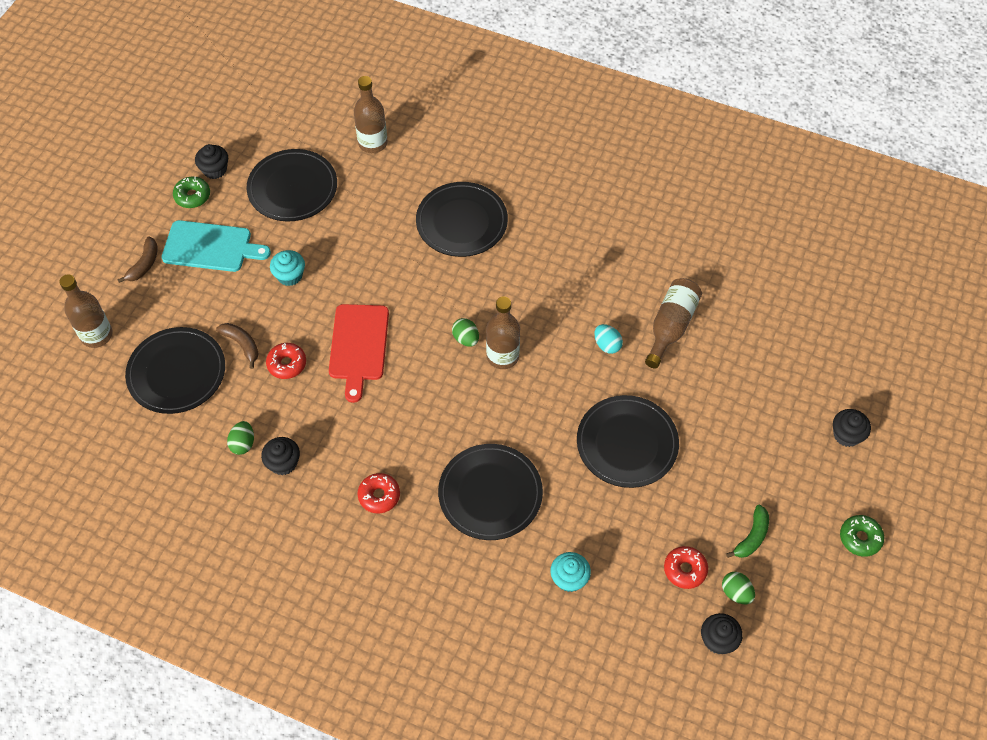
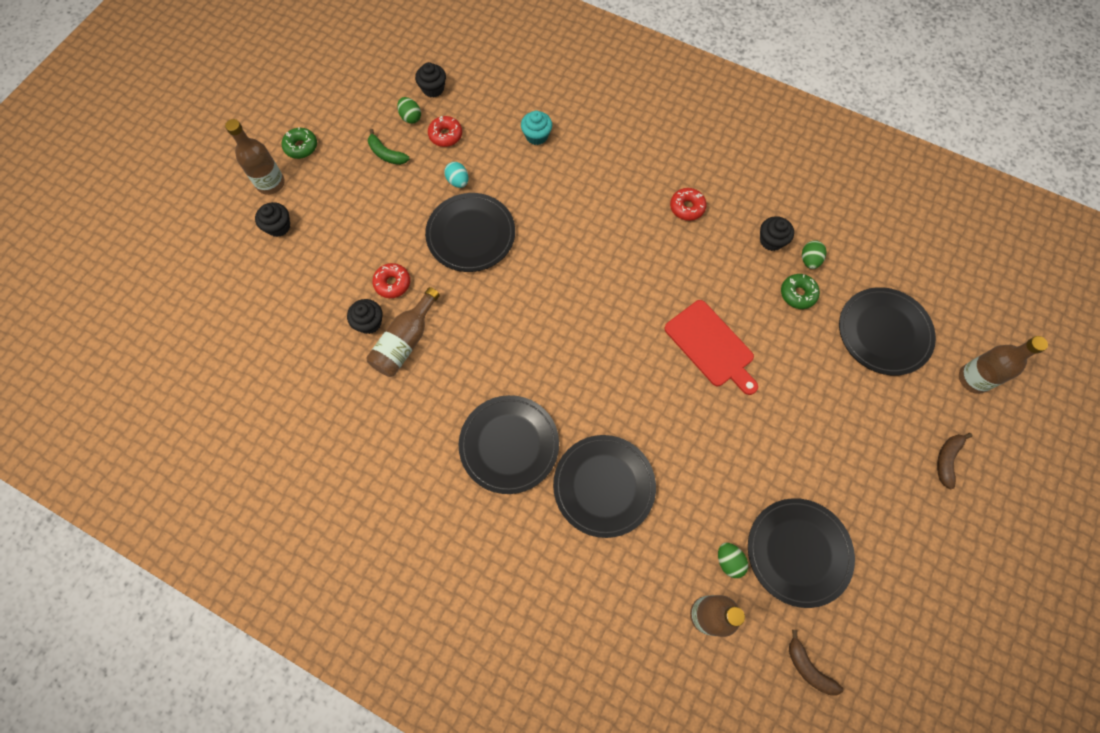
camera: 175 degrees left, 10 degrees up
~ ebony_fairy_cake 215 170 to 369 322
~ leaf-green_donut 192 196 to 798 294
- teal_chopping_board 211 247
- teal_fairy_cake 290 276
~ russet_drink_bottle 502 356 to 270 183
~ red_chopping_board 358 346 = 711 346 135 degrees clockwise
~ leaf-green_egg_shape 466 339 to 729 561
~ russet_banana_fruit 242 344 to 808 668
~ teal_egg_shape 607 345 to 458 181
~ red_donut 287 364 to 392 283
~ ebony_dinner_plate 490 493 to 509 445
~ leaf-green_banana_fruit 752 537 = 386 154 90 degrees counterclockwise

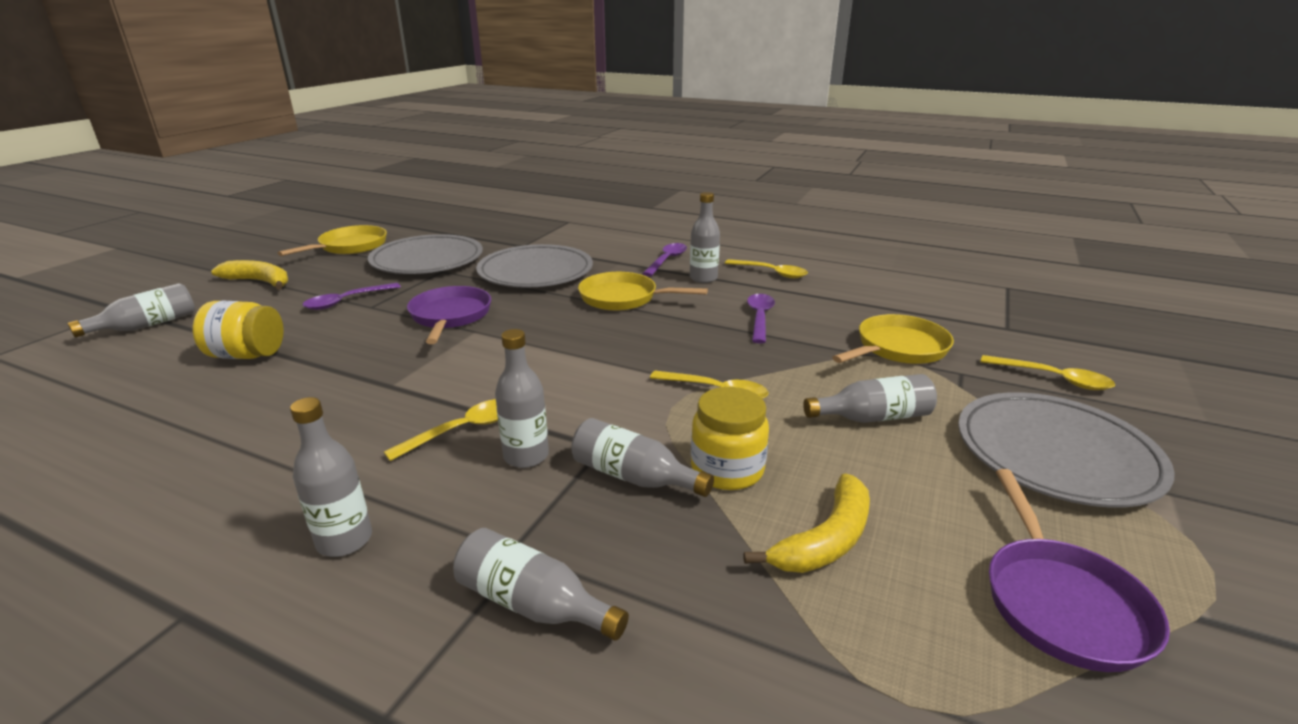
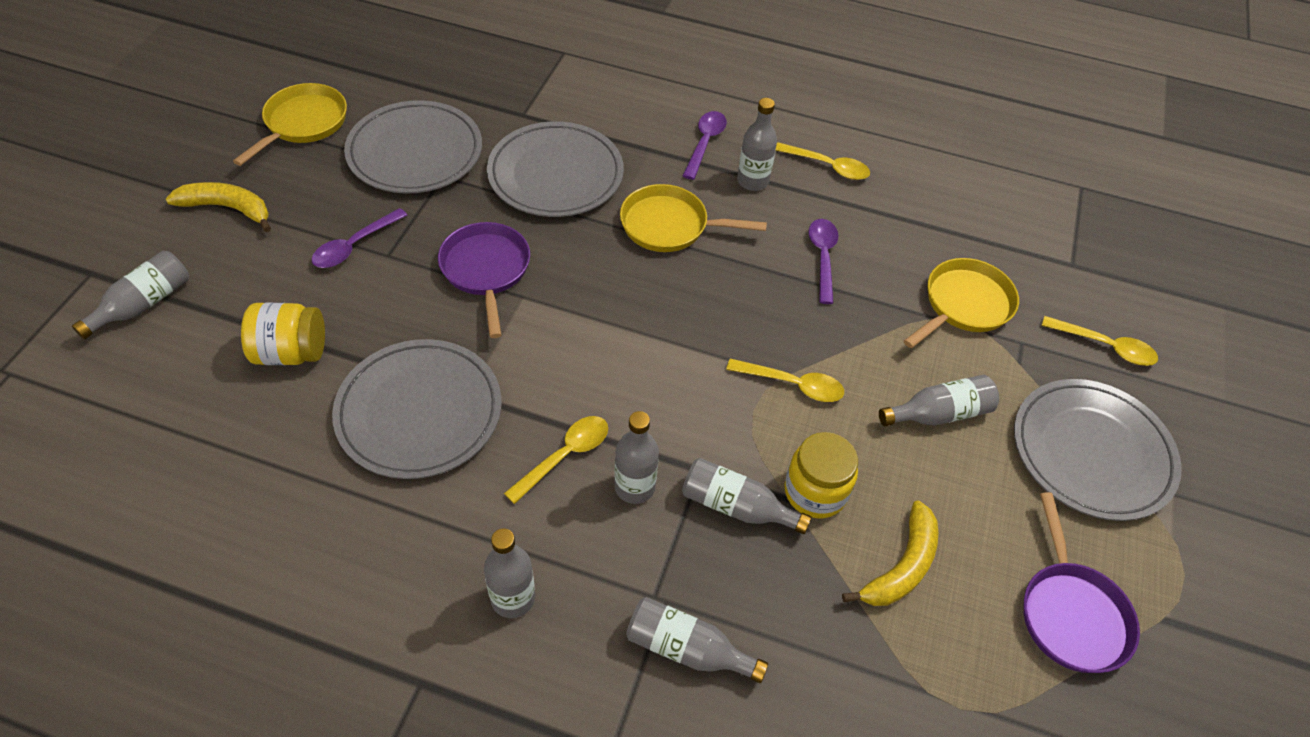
camera: 10 degrees left, 25 degrees up
+ grey_dinner_plate 419 412

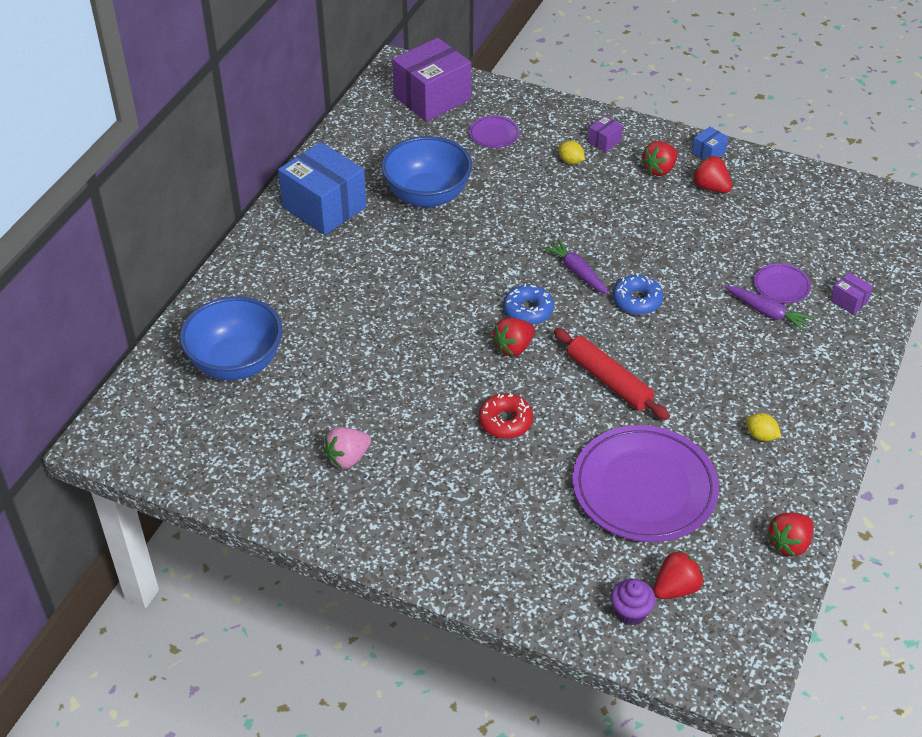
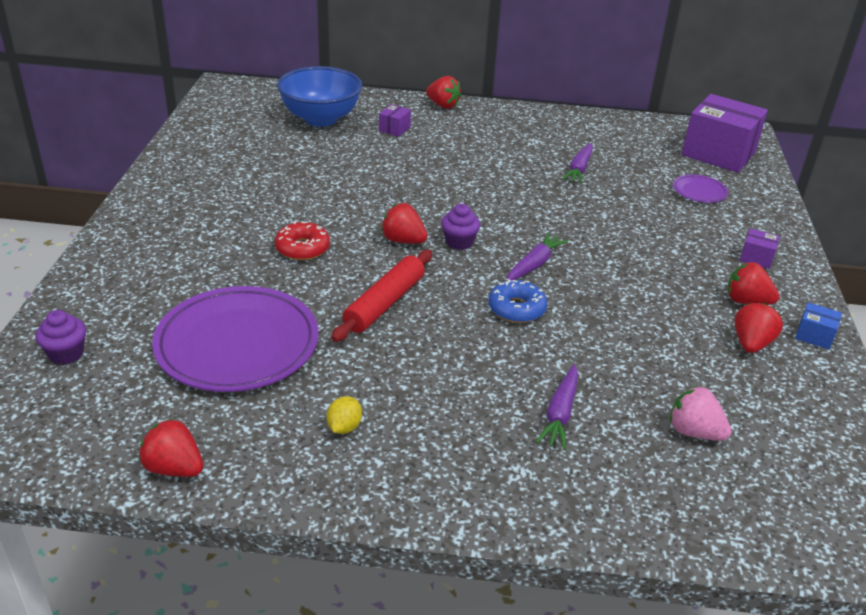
camera: 70 degrees right, 10 degrees down
~ cobalt_serving_bowl 427 196 to royal_purple_carrot 579 169
- bright_yellow_citrus_fruit 570 161
- cobalt_parcel 324 207
- royal_purple_dinner_plate 781 286
~ royal_purple_parcel 849 301 to 394 129
~ cobalt_donut 528 310 to royal_purple_fairy_cake 459 242
~ rosy_berry 347 458 to 694 432
~ red_berry 676 588 to 443 105

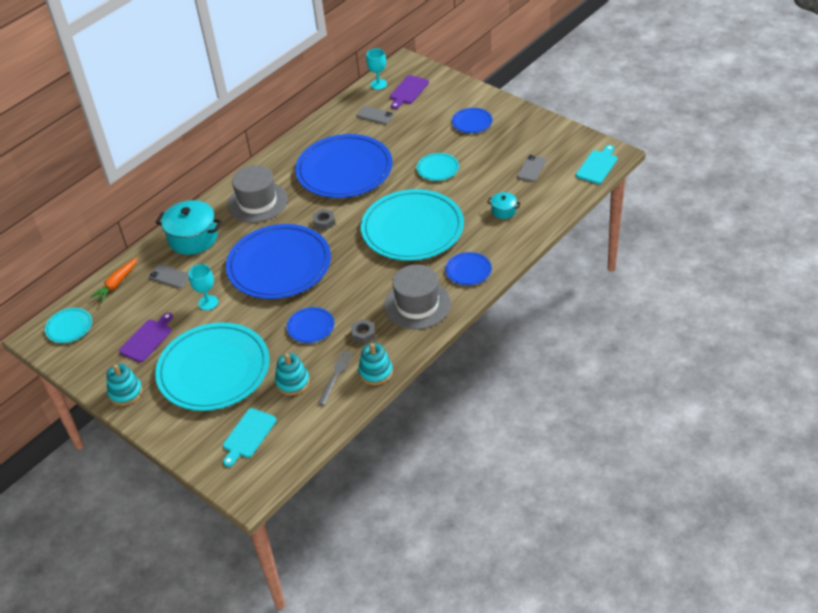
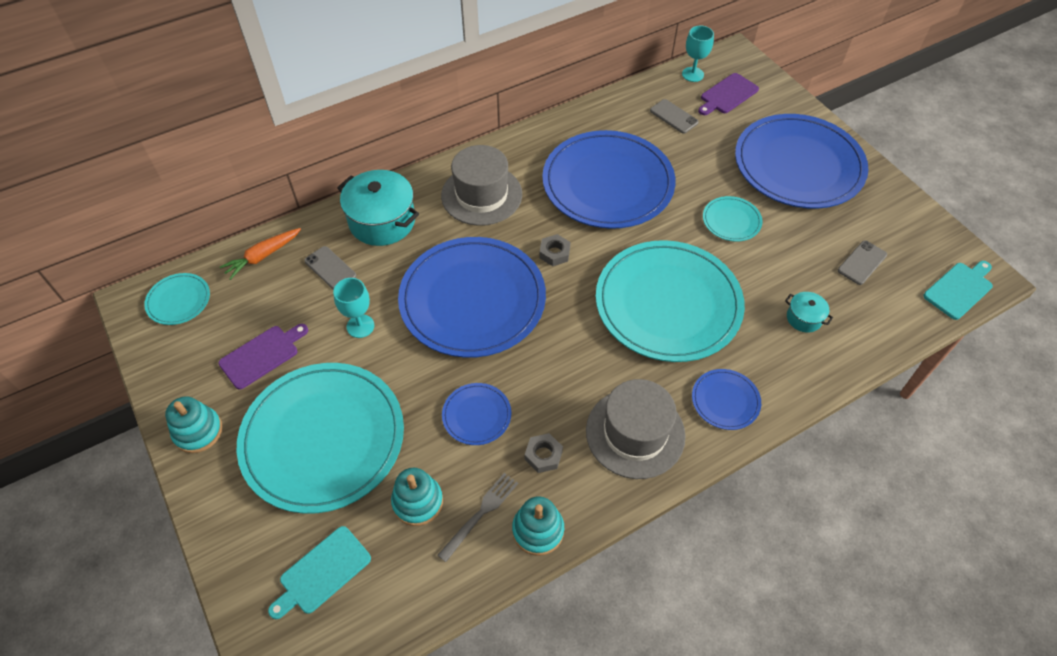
camera: 15 degrees right, 10 degrees up
~ cobalt_dinner_plate 472 122 = 798 165 x2.31

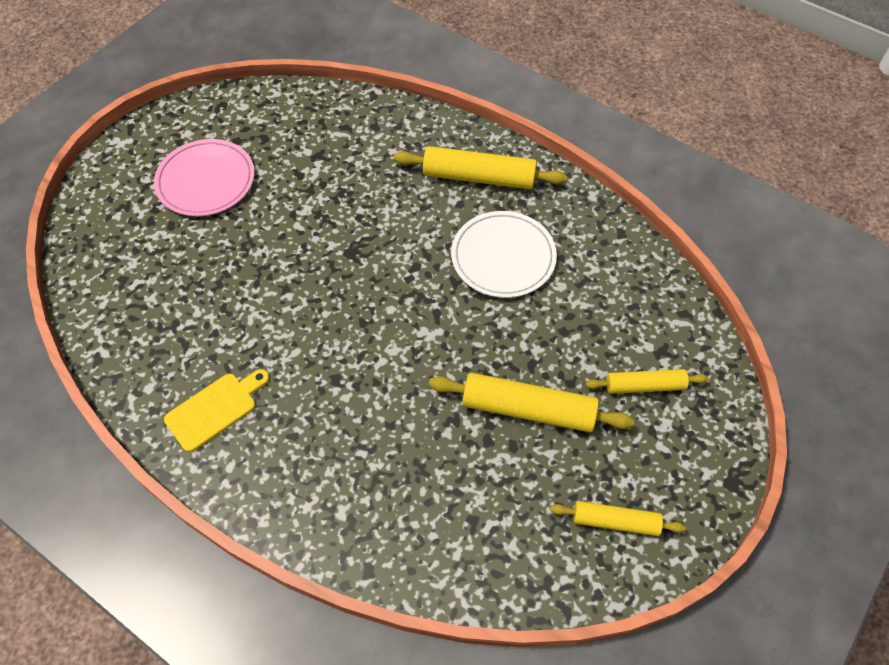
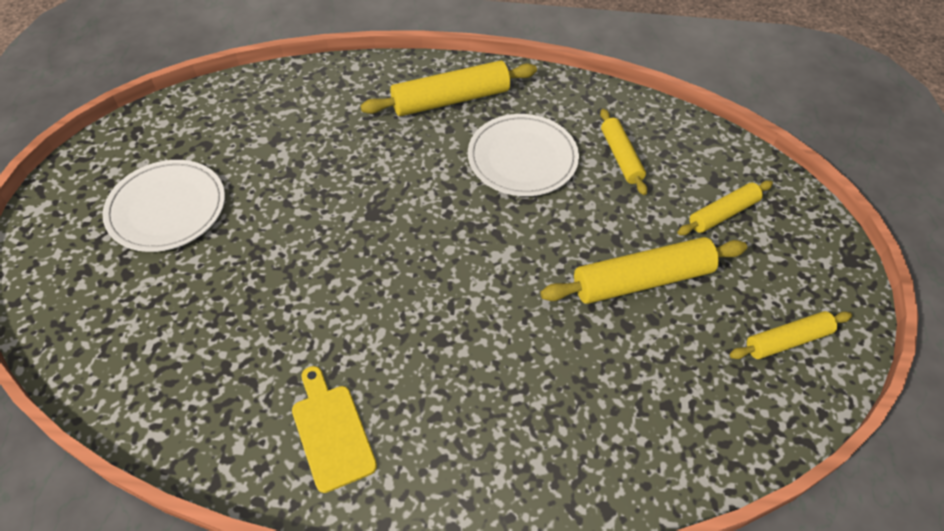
camera: 30 degrees left, 5 degrees down
~ rosy_dinner_plate 206 181 to white_dinner_plate 167 208
~ bright_yellow_chopping_board 215 409 = 332 432 45 degrees counterclockwise
+ bright_yellow_dough_roller 621 157

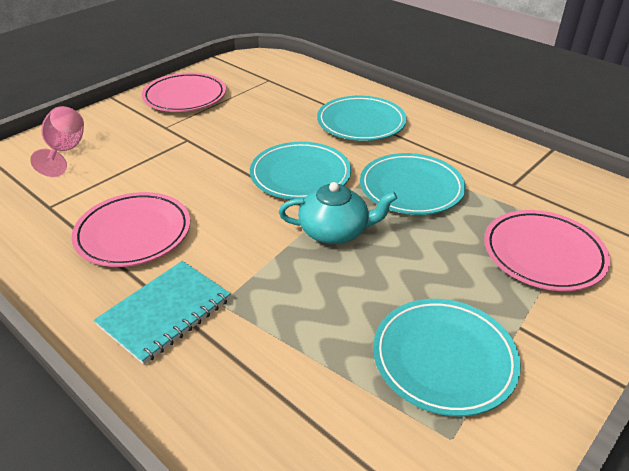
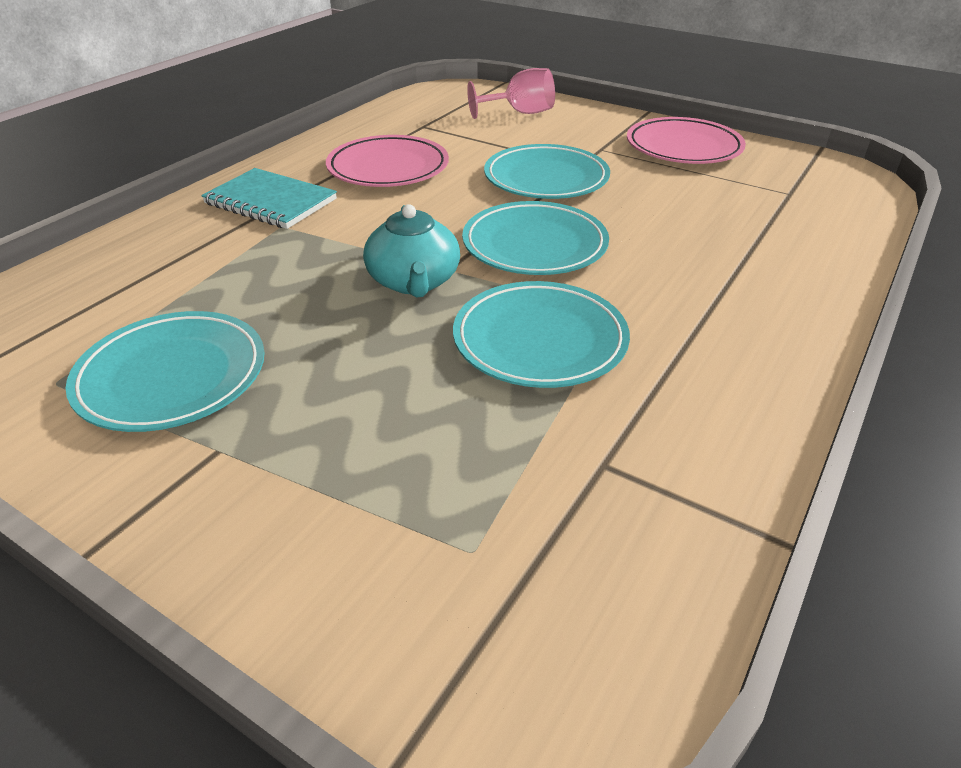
camera: 80 degrees right, 0 degrees up
~ teal_dinner_plate 361 123 to 546 178
- rosy_dinner_plate 543 254

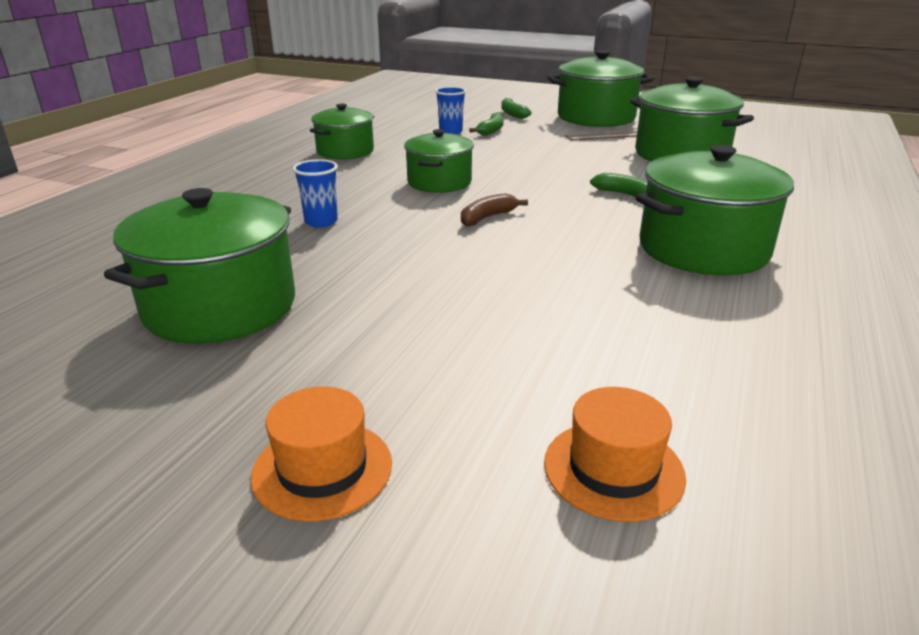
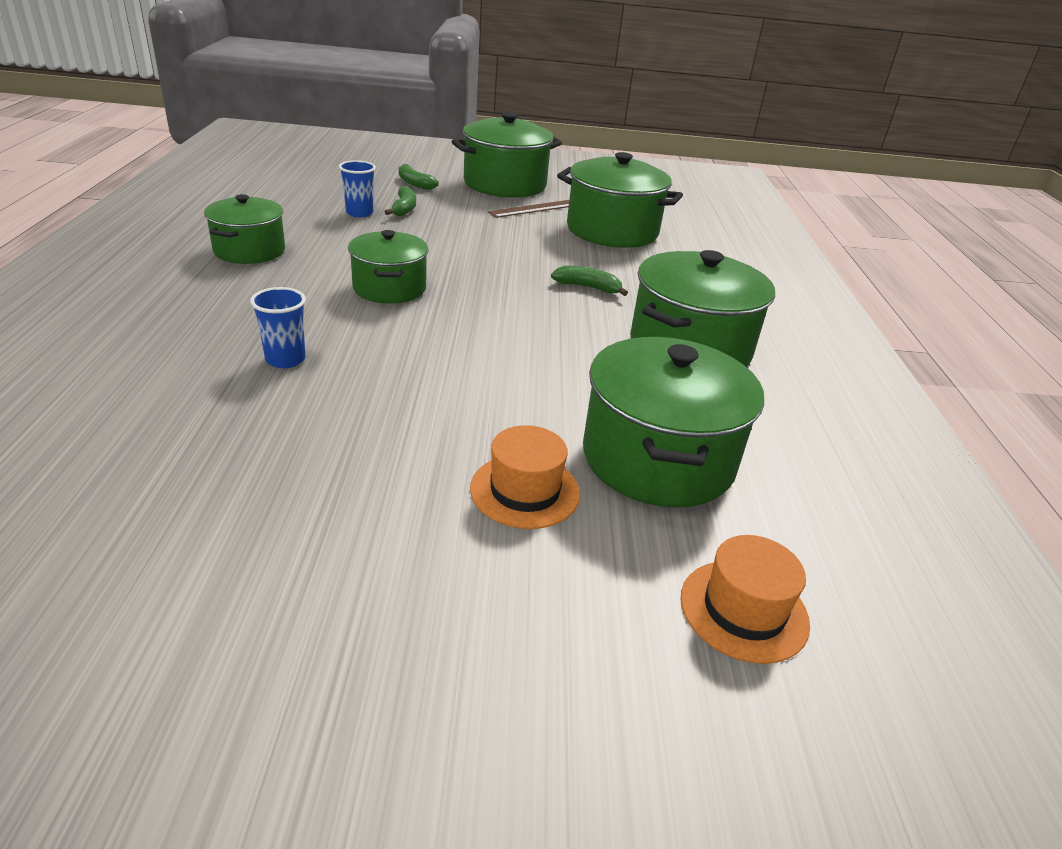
camera: 25 degrees left, 5 degrees up
~ leaf-green_cooking_pot 220 306 to 658 458
- russet_banana_fruit 487 217
~ orange_tall_hat 322 469 to 525 491

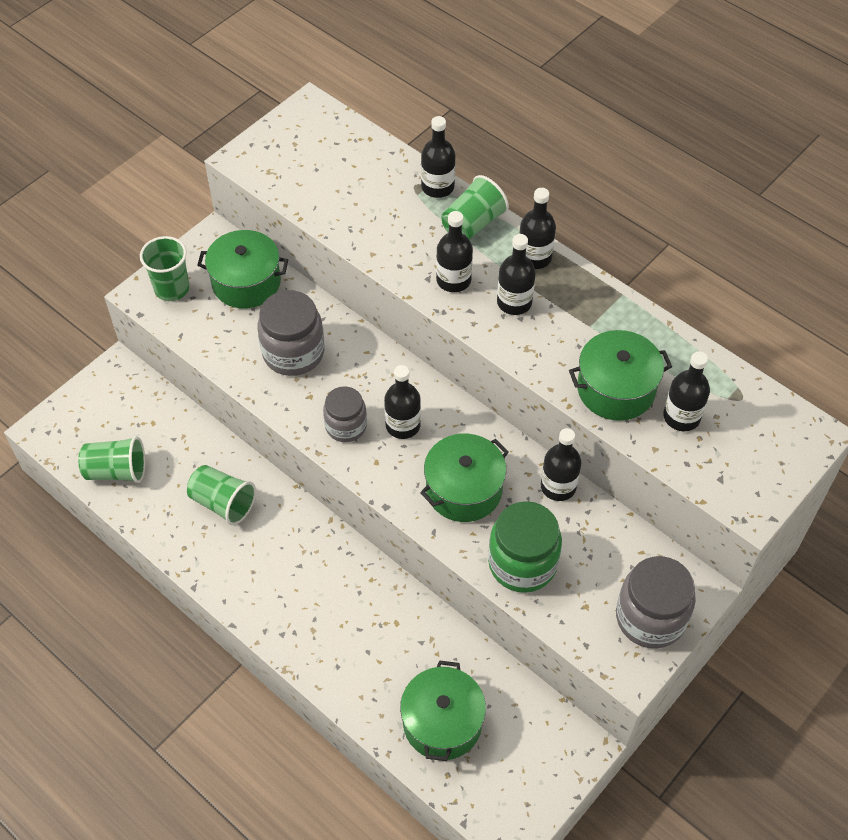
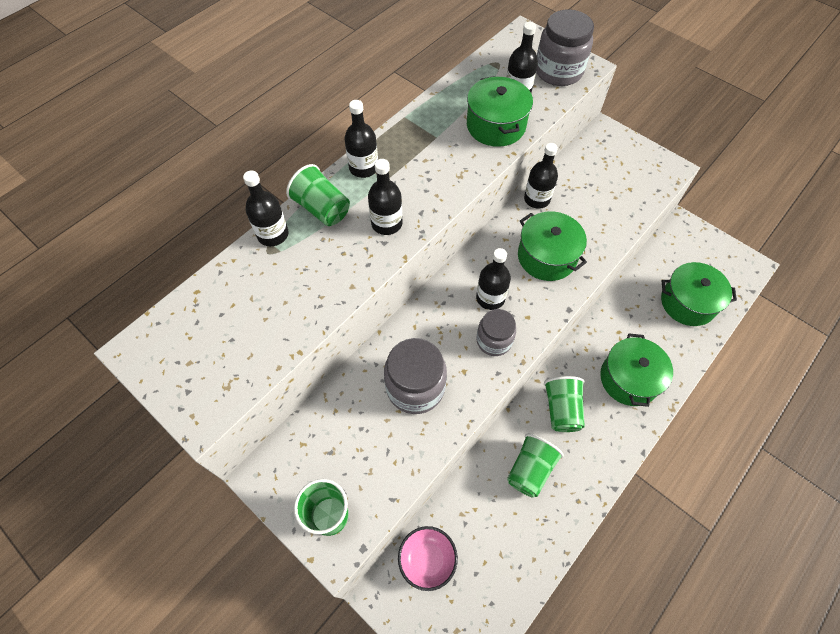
camera: 90 degrees left, 5 degrees up
~ leaf-green_cooking_pot 246 282 to 629 379
- ebony_drink_bottle 514 302
~ leaf-green_cup 116 471 to 561 409
- leaf-green_preserve_jar 522 563
~ grey_preserve_jar 650 617 to 558 71
+ rosy_serving_bowl 427 559

